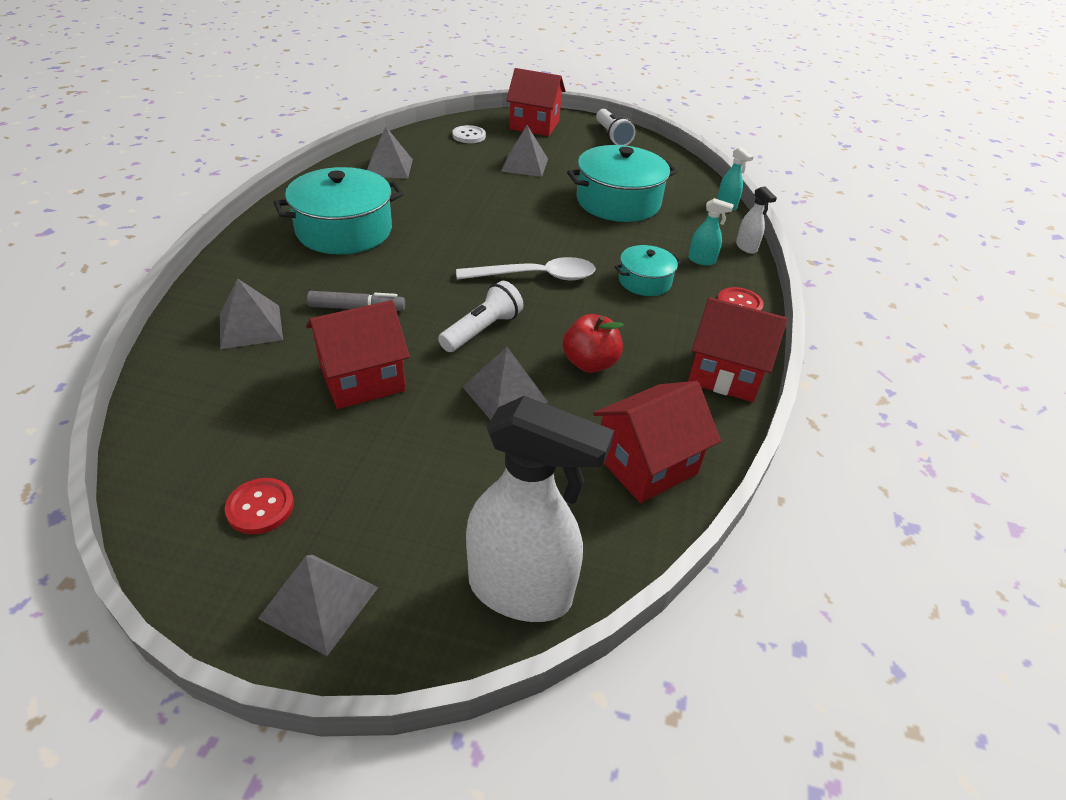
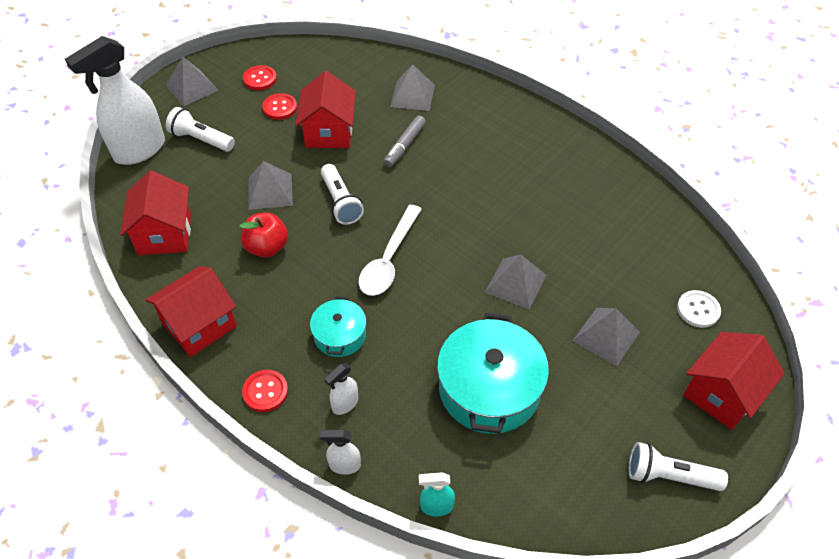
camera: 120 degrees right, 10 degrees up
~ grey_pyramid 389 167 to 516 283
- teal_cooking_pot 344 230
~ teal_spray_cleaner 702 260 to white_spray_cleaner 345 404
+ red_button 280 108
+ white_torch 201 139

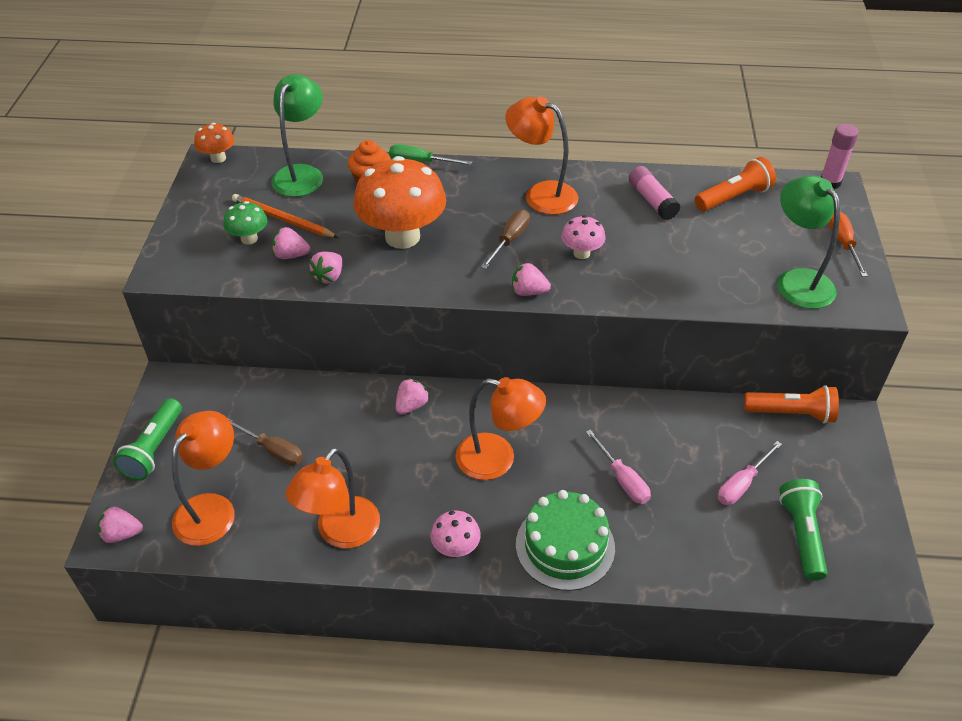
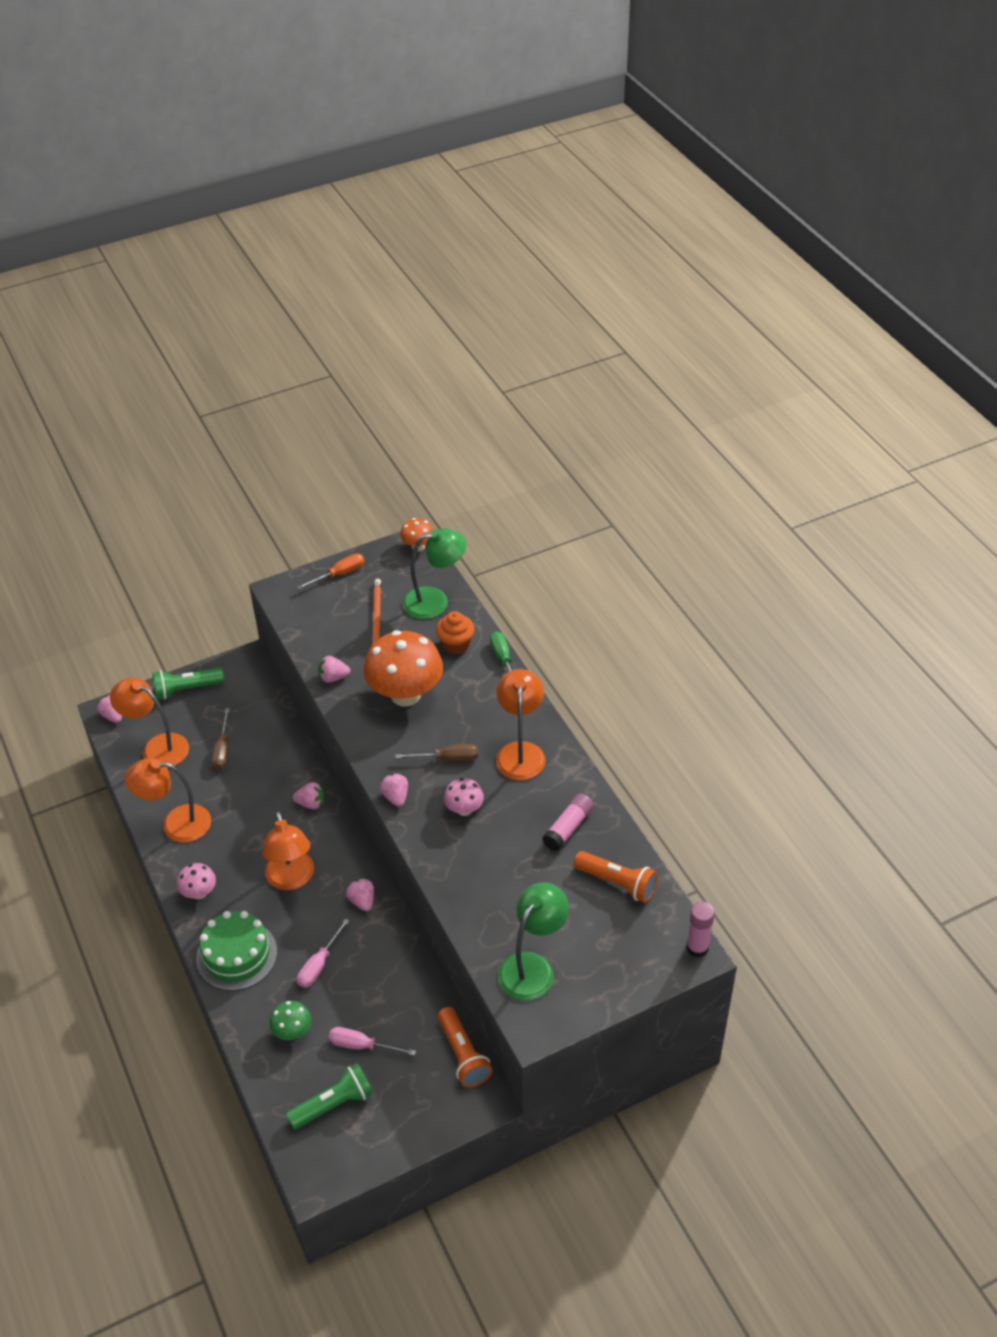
camera: 60 degrees right, 0 degrees up
~ leaf-green_fungus 249 239 to 292 1031
~ orange_hand_screwdriver 843 244 to 339 574
~ rosy_berry 291 255 to 362 901
~ orange_desk_lamp 212 509 = 157 747 150 degrees counterclockwise

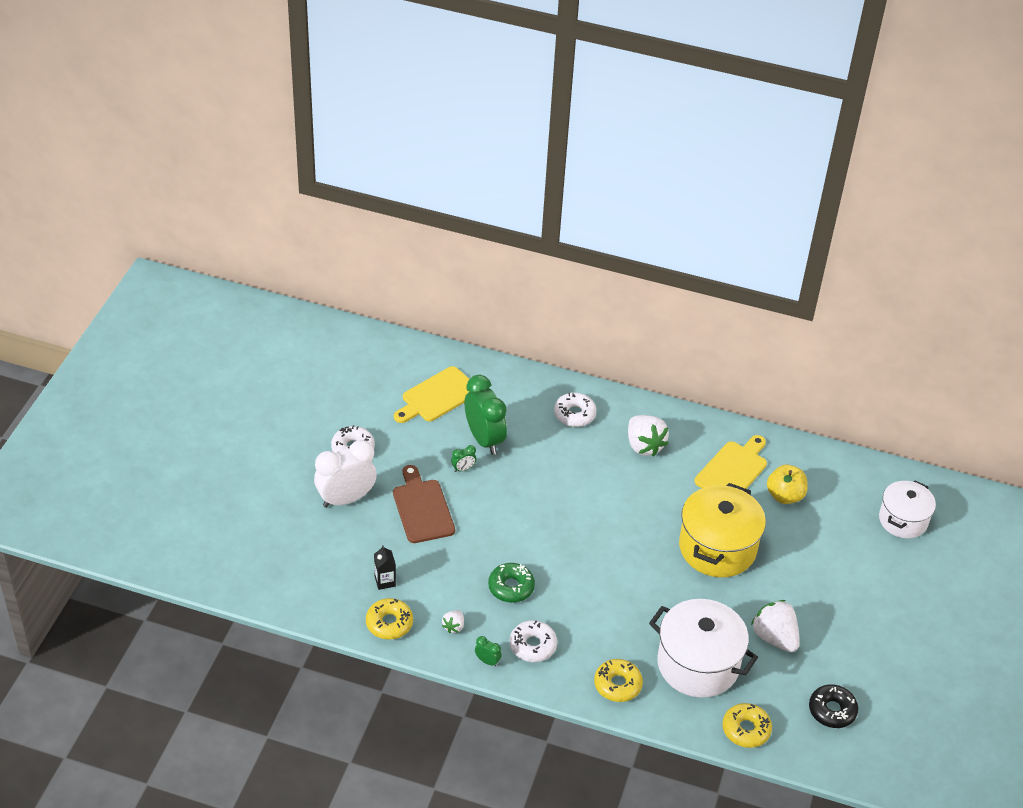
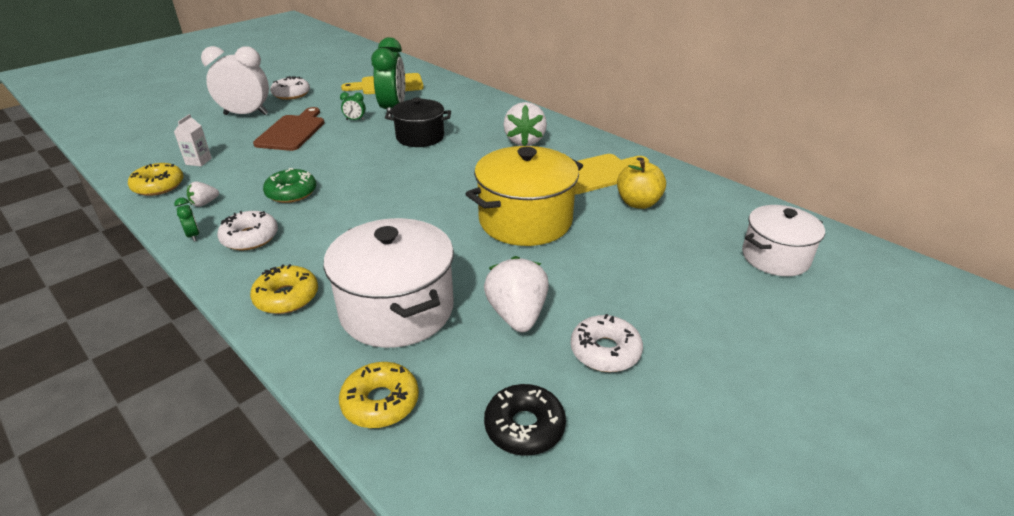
camera: 30 degrees right, 10 degrees down
~ white_donut 574 414 to 605 351
~ ebony_carton 385 581 to white_carton 198 161
+ ebony_cooking_pot 420 137

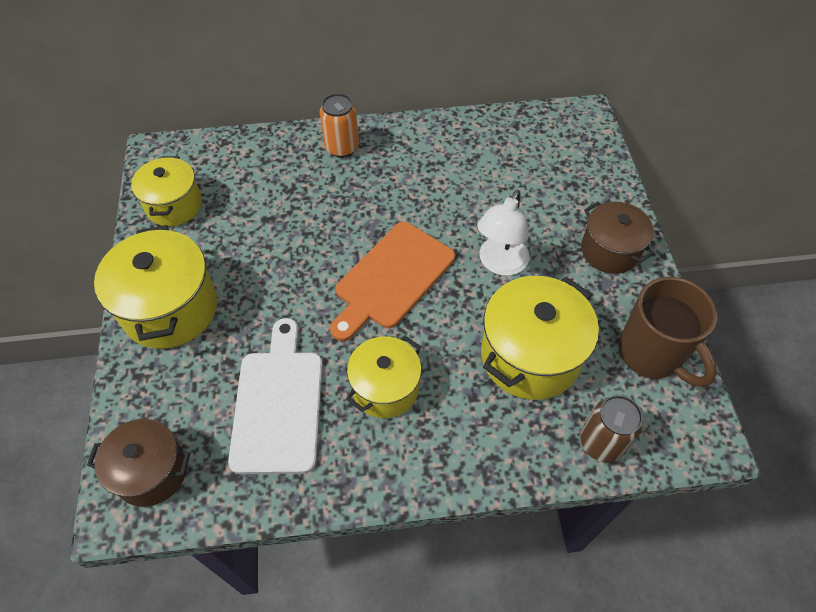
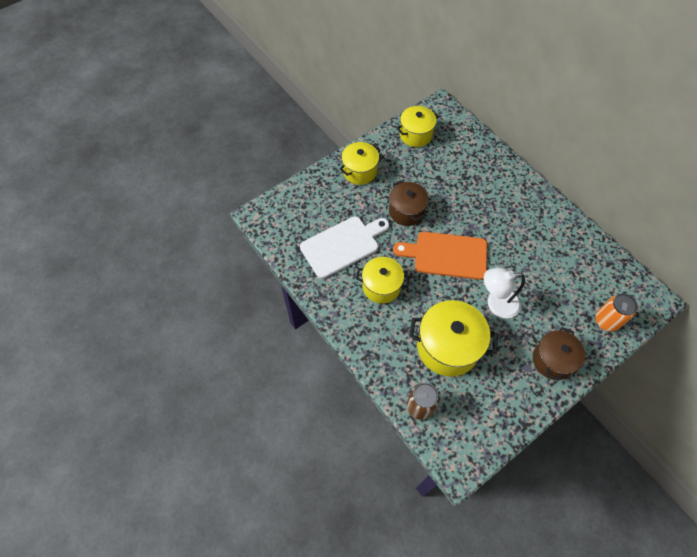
camera: 60 degrees right, 5 degrees up
~ orange_can 342 147 to 606 321
~ bright_yellow_cooking_pot 170 308 = 359 171 x0.65
- russet_mug 651 354
~ russet_cooking_pot 152 472 to 406 211

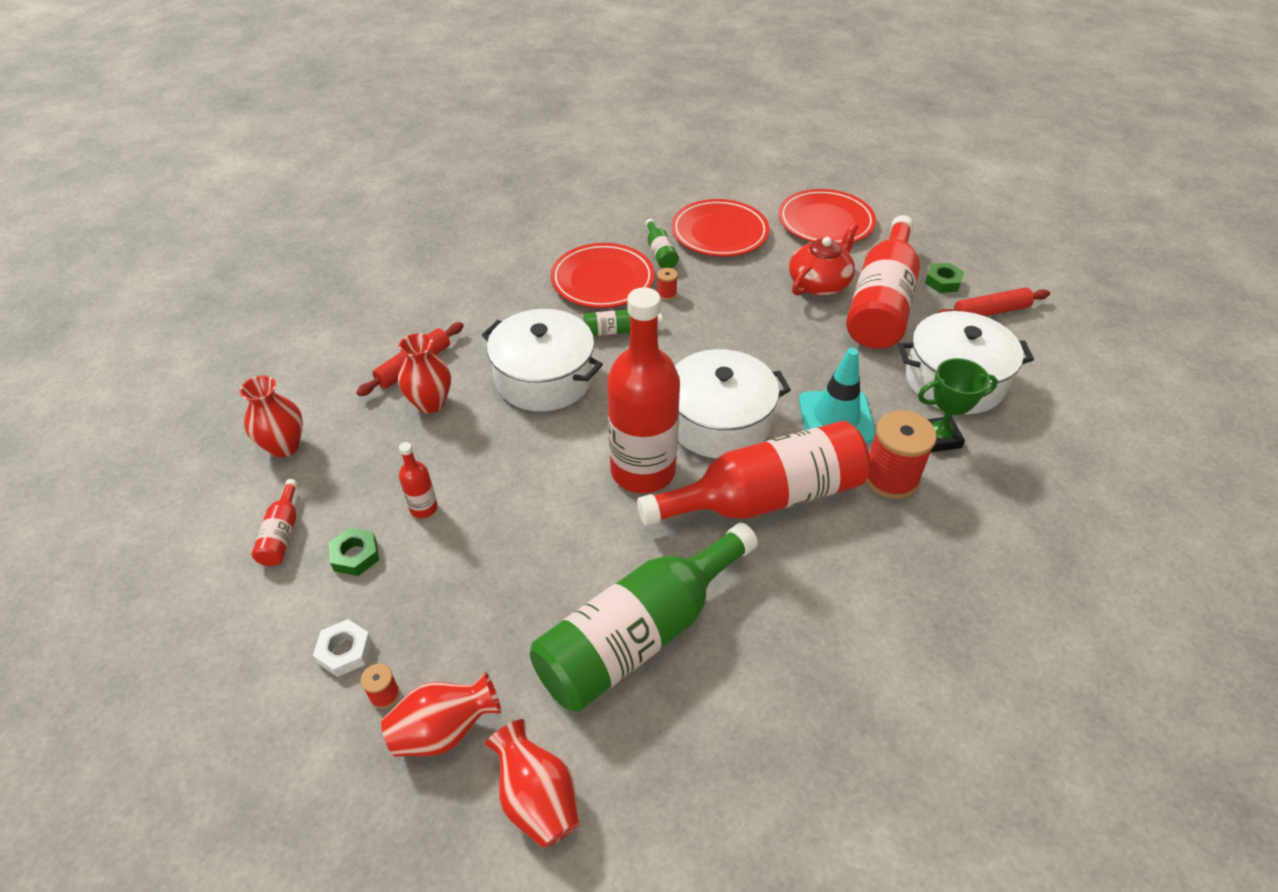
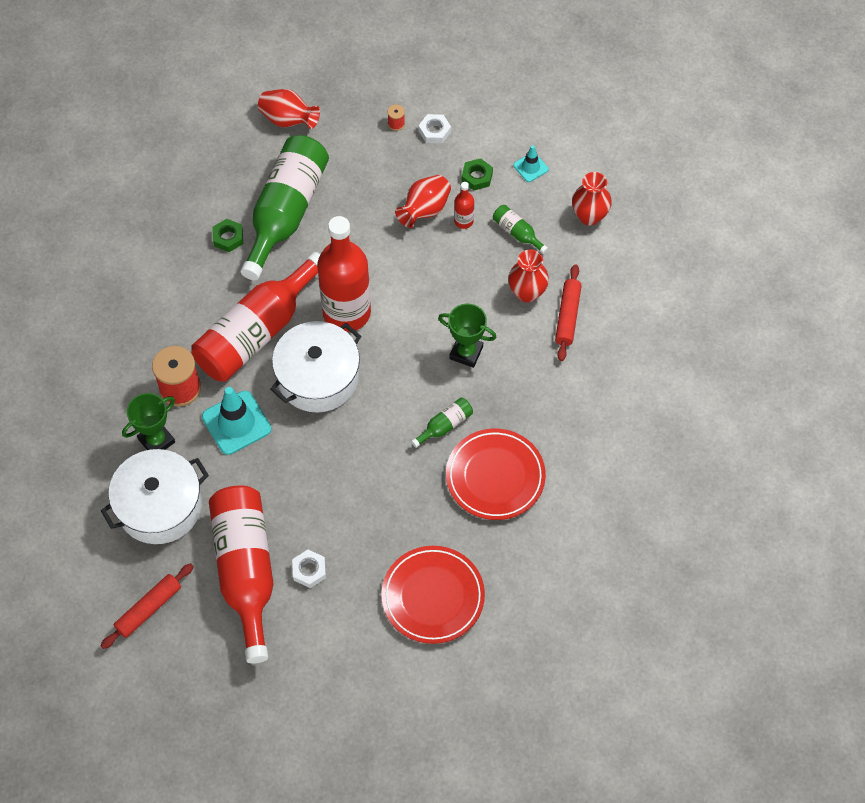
camera: 150 degrees right, 15 degrees up
- red_dinner_plate 825 222
~ leaf-green_drink_bottle 660 253 to 517 233
~ red_tea_pot 819 283 to white_hexagon_nut 309 570
~ leaf-green_hexagon_nut 943 282 to 228 238
- red_bobbin 666 294
~ white_cooking_pot 544 378 to leaf-green_award_cup 466 353
~ red_drink_bottle 282 534 to teal_safety_cone 530 167
~ red_flower_vase 444 730 to 424 210

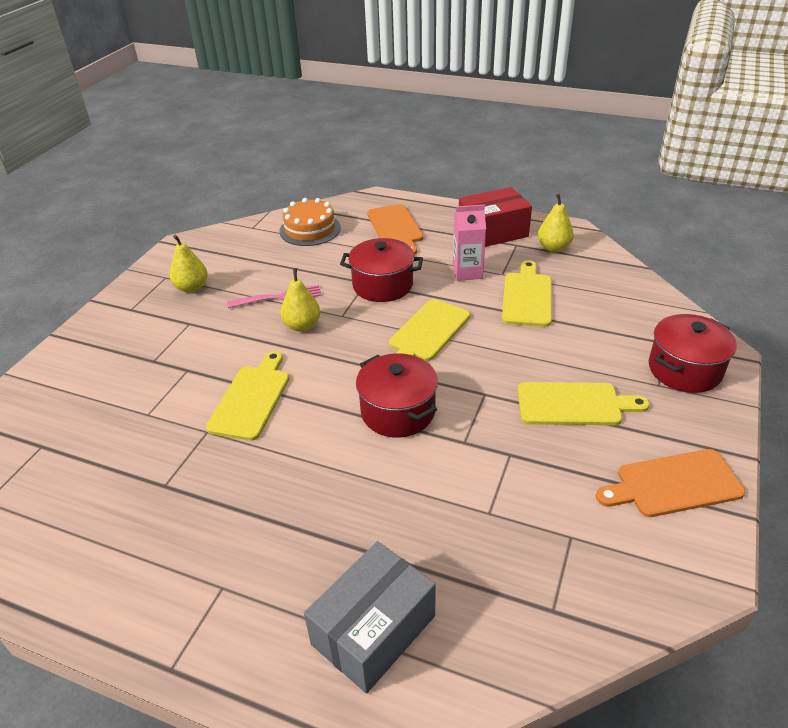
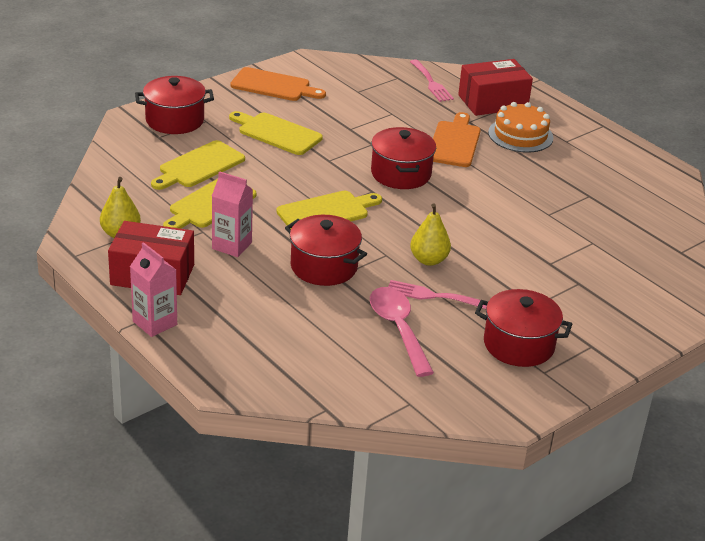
camera: 155 degrees left, 5 degrees down
~ orange_cake 310 229 to 520 135
~ orange_chopping_board 396 228 to 454 142
~ bright_yellow_pear 192 288 to red_cooking_pot 518 345
~ bright_yellow_chopping_board 251 399 to 199 166
~ grey_parcel 373 630 to red_parcel 493 102
+ rosy_table_fork 431 83
+ rosy_carton 155 323
+ rosy_tablespoon 398 329

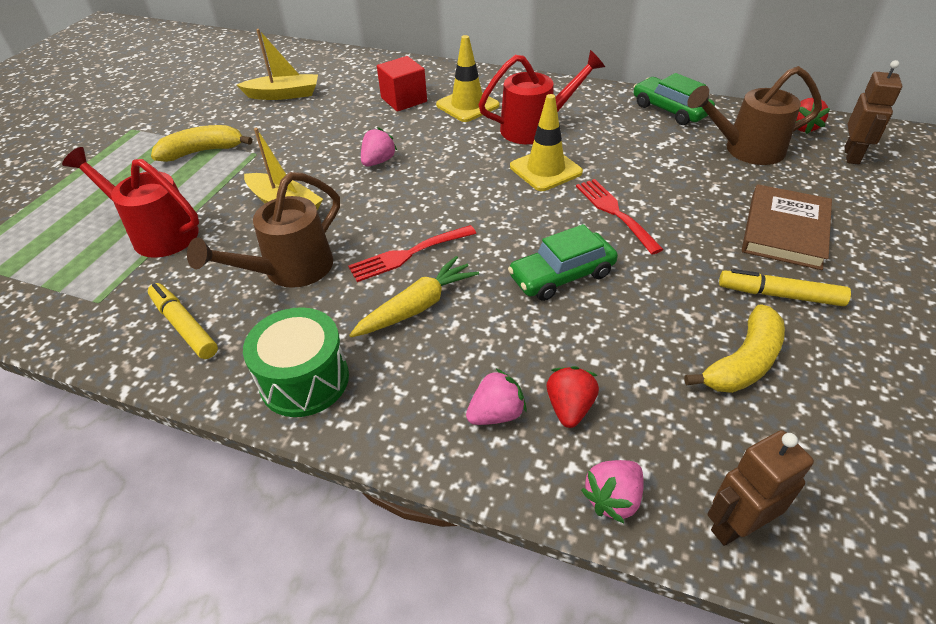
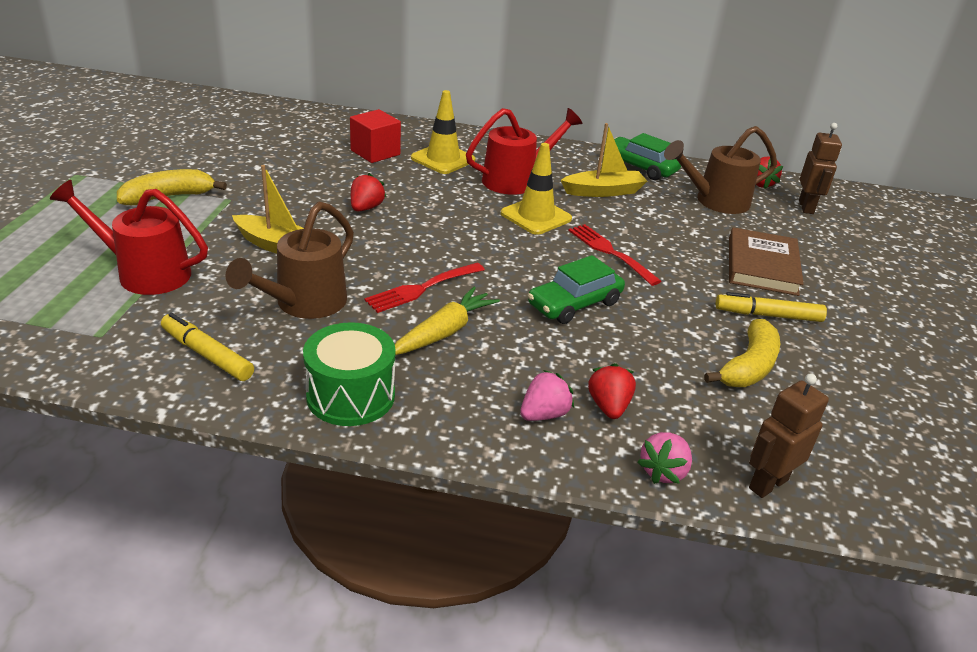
camera: 15 degrees left, 10 degrees down
~ bright_yellow_boat 284 95 to 603 191
~ rosy_berry 378 161 to red_berry 366 208

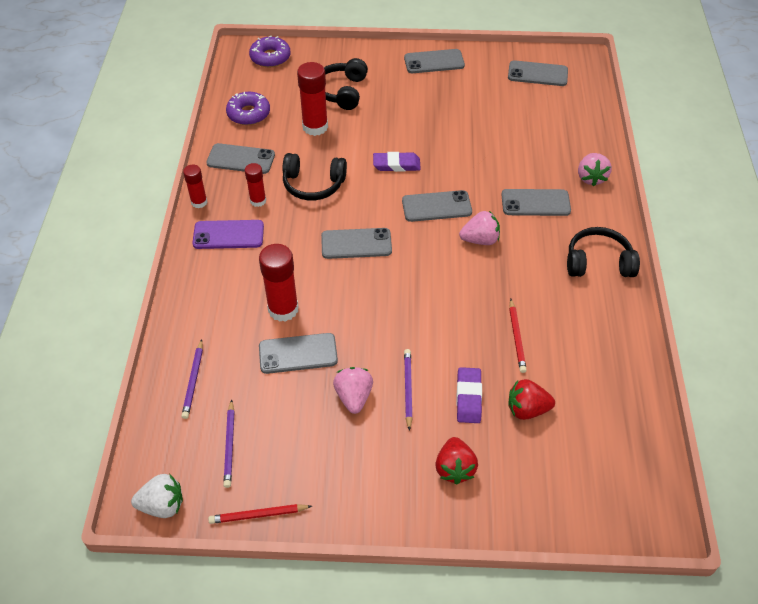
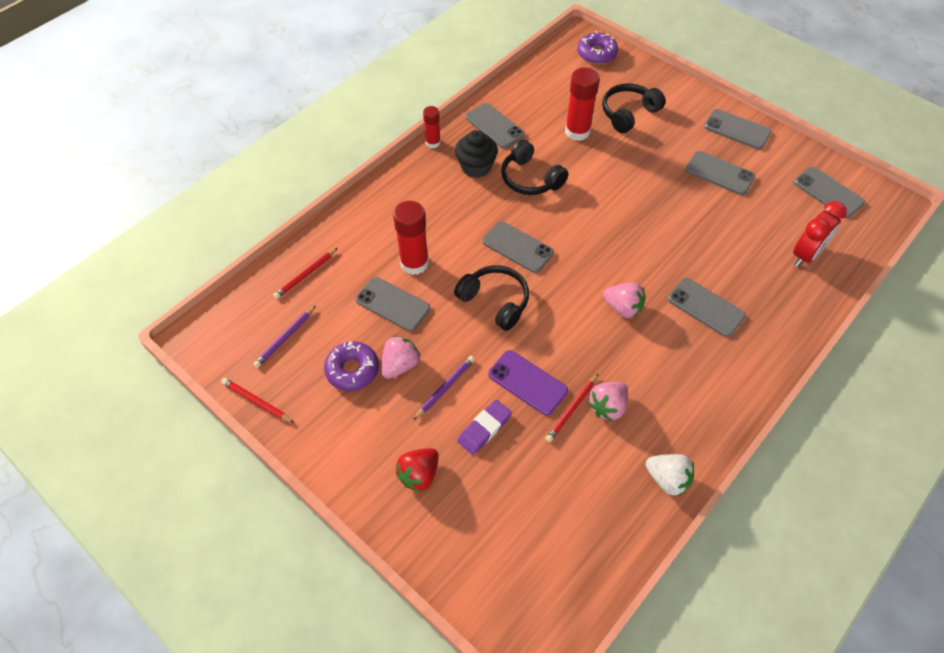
camera: 40 degrees right, 5 degrees up
~ royal_purple_donut 248 114 to 352 370
- royal_purple_eraser 396 165
~ rosy_berry 591 178 to 607 407
~ red_glue_stick 258 201 to ebony_fairy_cake 476 167
~ grey_smartphone 436 206 to 719 173
~ royal_purple_smartphone 228 235 to 527 382
~ ebony_headset 598 262 to 495 301
~ royal_purple_lead_pencil 193 381 to red_lead_pencil 306 275
- red_berry 527 409
~ white_berry 162 505 to 667 479
+ red_alarm_clock 806 255

